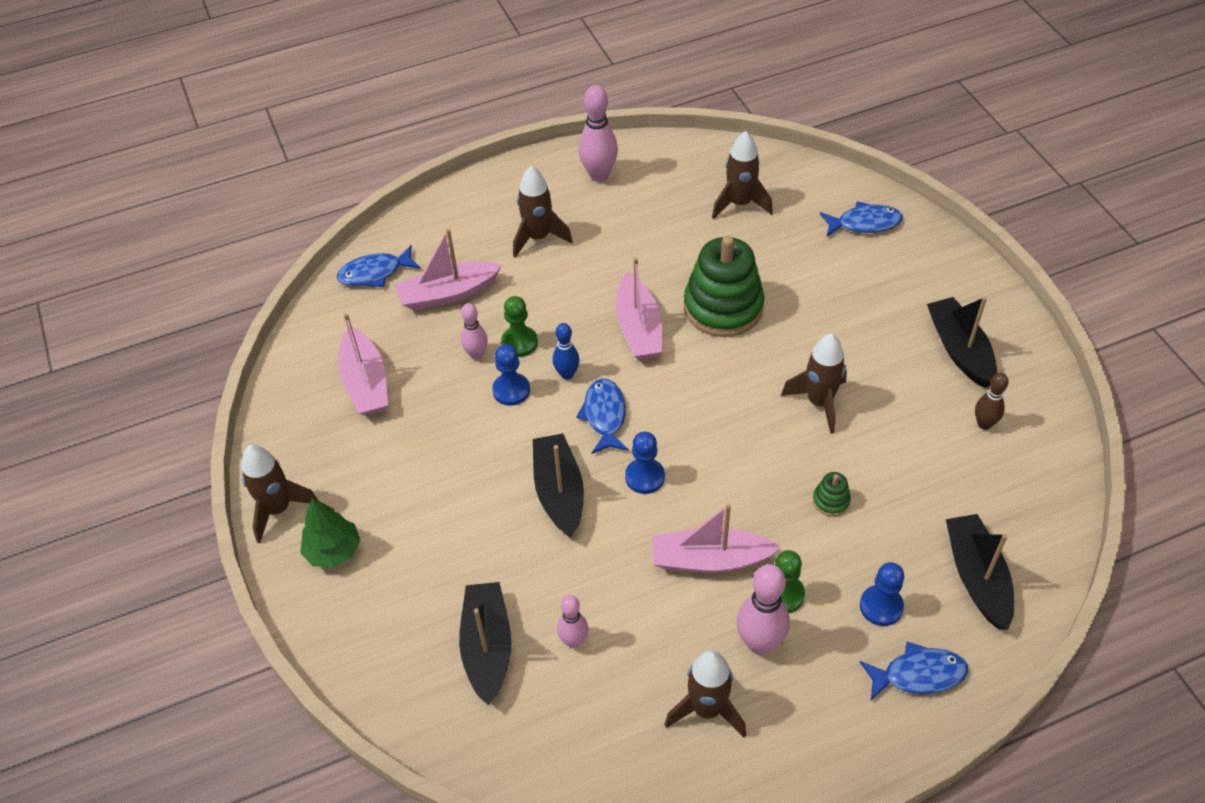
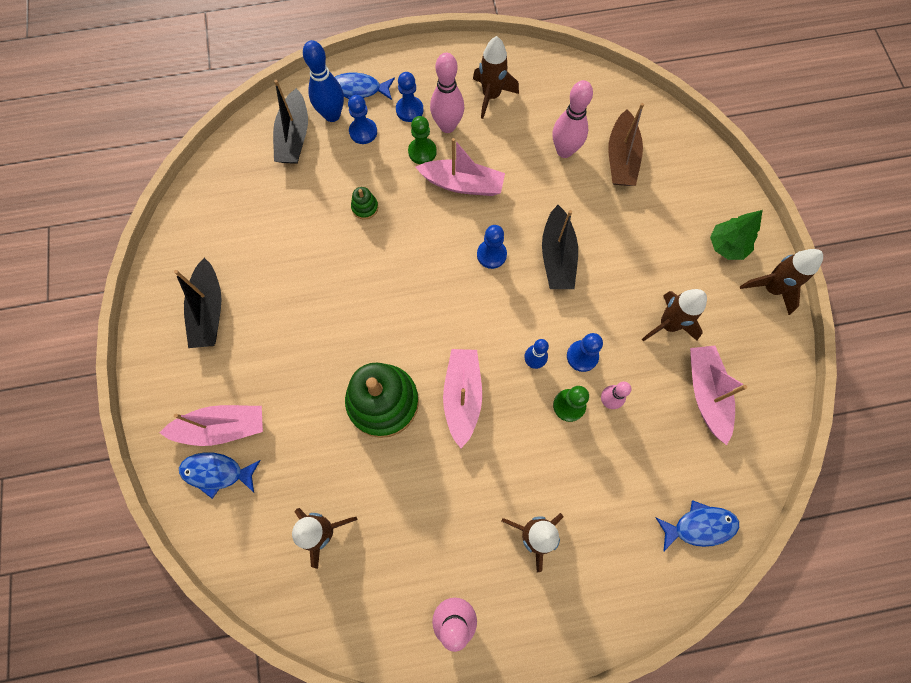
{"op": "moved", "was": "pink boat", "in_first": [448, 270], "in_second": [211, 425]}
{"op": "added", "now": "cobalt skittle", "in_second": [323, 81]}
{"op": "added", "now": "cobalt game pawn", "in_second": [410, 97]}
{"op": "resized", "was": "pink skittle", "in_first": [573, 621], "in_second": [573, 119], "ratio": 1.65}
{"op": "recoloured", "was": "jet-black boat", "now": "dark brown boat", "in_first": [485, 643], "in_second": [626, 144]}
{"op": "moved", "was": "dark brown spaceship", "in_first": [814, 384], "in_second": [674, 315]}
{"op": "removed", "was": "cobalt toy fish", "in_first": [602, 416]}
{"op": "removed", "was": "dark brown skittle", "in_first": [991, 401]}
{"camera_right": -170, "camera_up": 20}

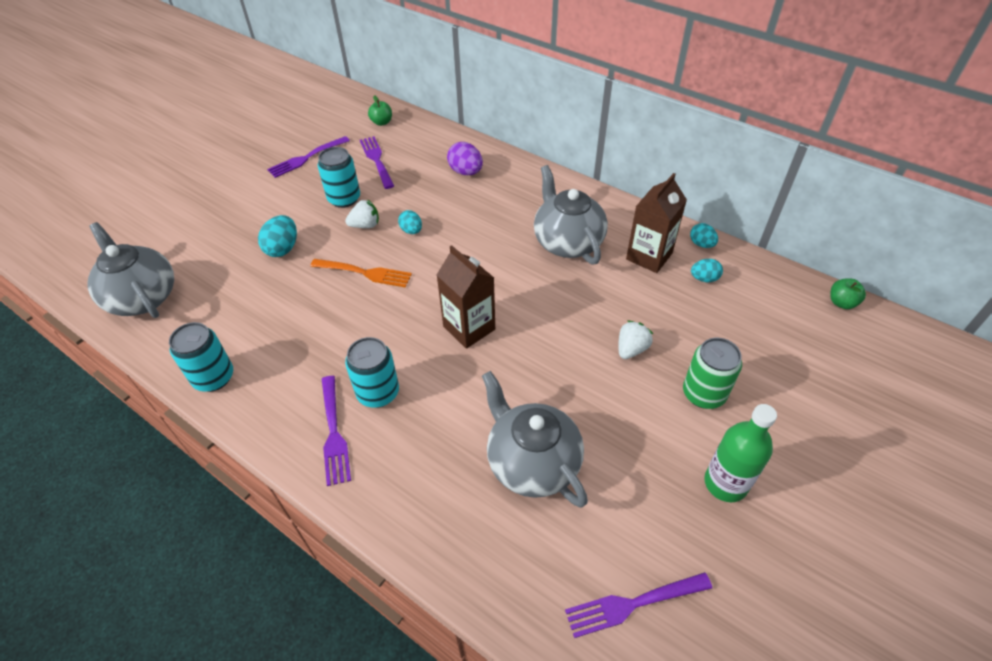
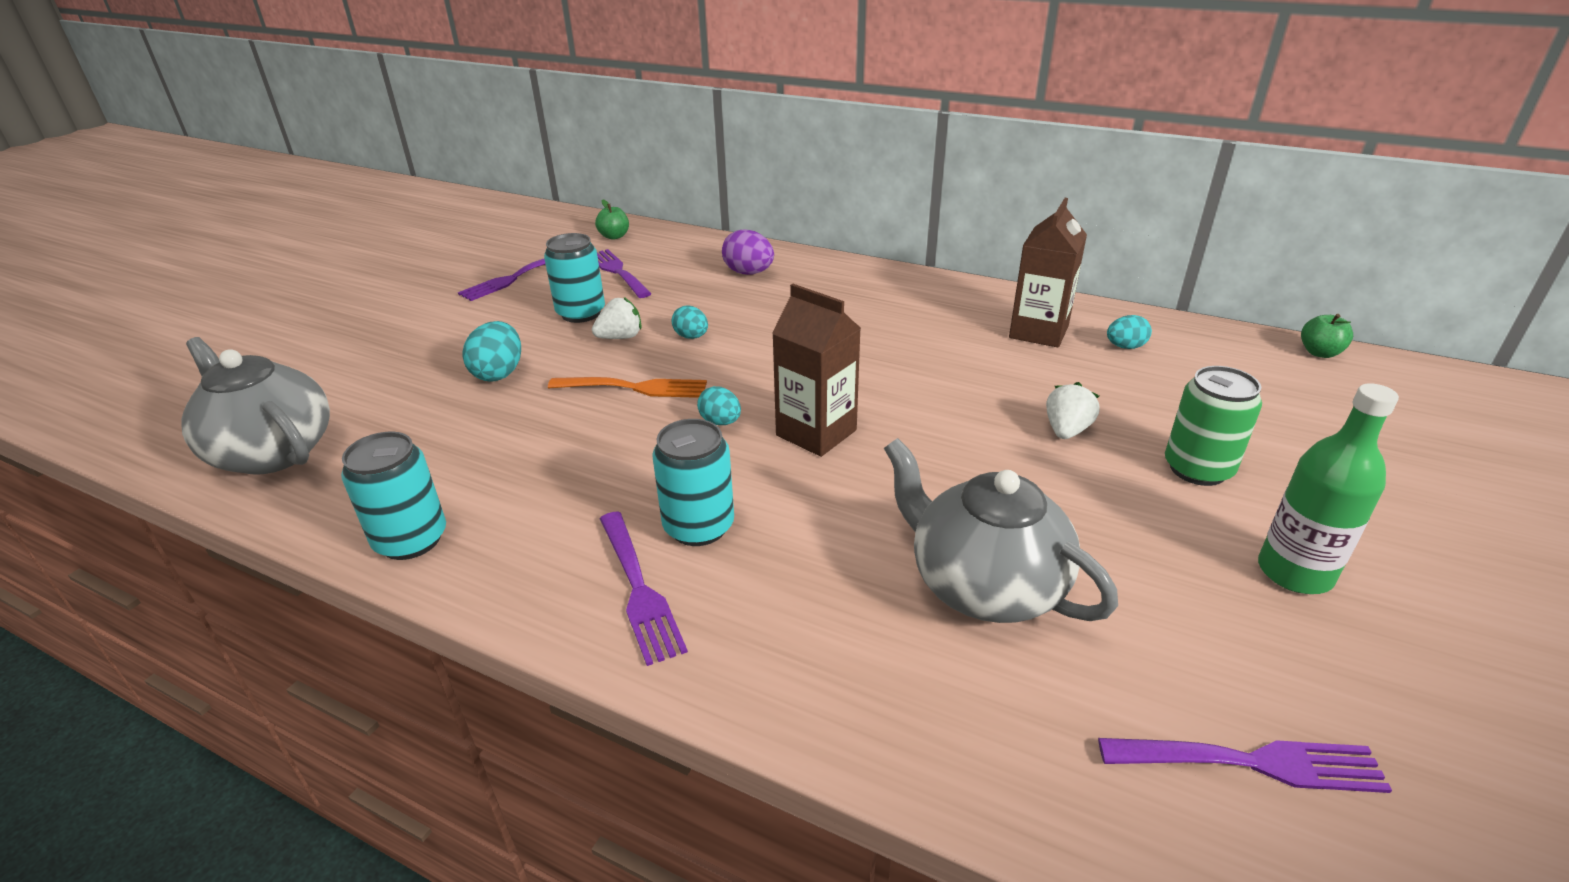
{"op": "moved", "was": "turquoise egg", "in_first": [704, 235], "in_second": [719, 405]}
{"op": "turned", "was": "purple table fork", "in_first": [638, 605], "in_second": [1245, 765], "clockwise": -150}
{"op": "removed", "was": "gray teapot", "in_first": [571, 215]}
{"camera_right": -10, "camera_up": -15}

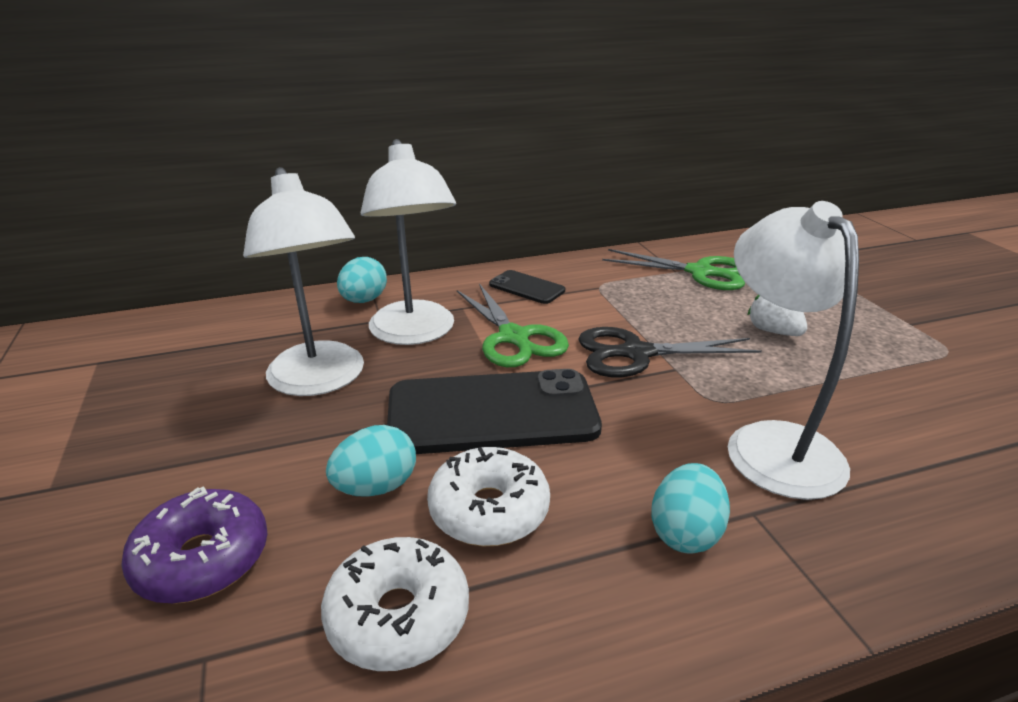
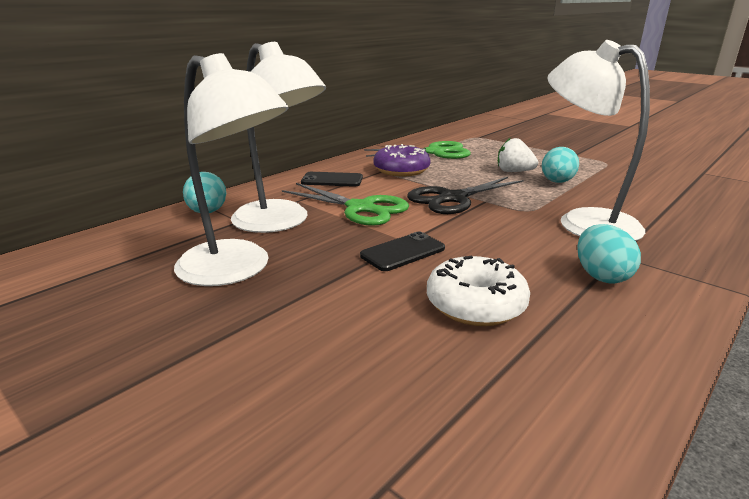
{"op": "resized", "was": "jet-black smartphone", "in_first": [494, 411], "in_second": [402, 251], "ratio": 0.48}
{"op": "moved", "was": "purple glazed donut", "in_first": [194, 545], "in_second": [402, 160]}
{"op": "moved", "was": "turquoise egg", "in_first": [371, 461], "in_second": [560, 165]}
{"op": "removed", "was": "white glazed donut", "in_first": [395, 604]}
{"camera_right": -30, "camera_up": -5}

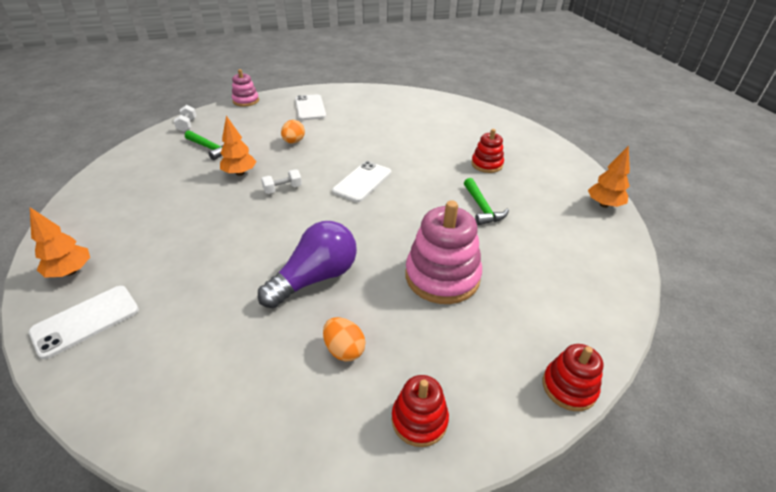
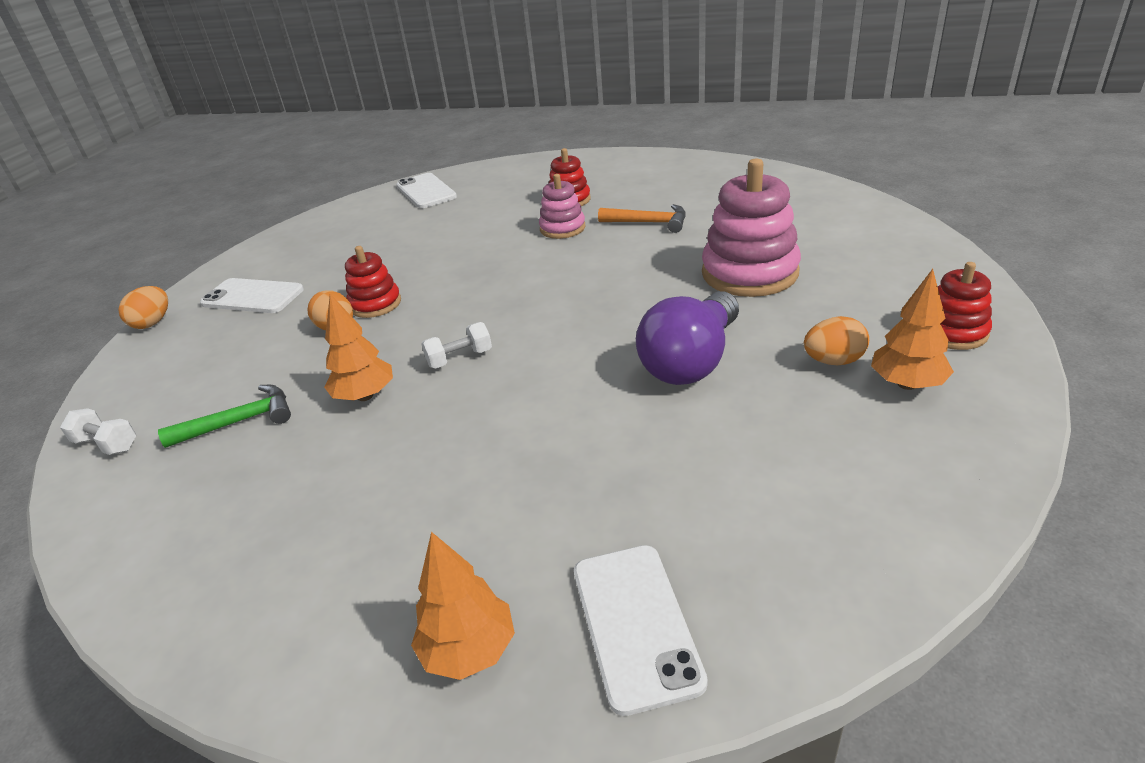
{"op": "added", "now": "orange egg", "in_second": [143, 307]}
{"op": "moved", "was": "scarlet stacking toy", "in_first": [573, 377], "in_second": [373, 282]}
{"op": "moved", "was": "white smartphone", "in_first": [361, 181], "in_second": [426, 190]}
{"op": "turned", "was": "white dumbbell", "in_first": [281, 181], "in_second": [456, 345], "clockwise": 60}
{"op": "moved", "was": "pink stacking toy", "in_first": [245, 88], "in_second": [562, 206]}
{"op": "recoloured", "was": "leaf-green claw hammer", "now": "orange claw hammer", "in_first": [486, 201], "in_second": [642, 218]}
{"op": "turned", "was": "purple bulb", "in_first": [307, 264], "in_second": [687, 338], "clockwise": -135}
{"op": "moved", "was": "orange toy tree", "in_first": [609, 176], "in_second": [912, 329]}
{"camera_right": -55, "camera_up": -5}

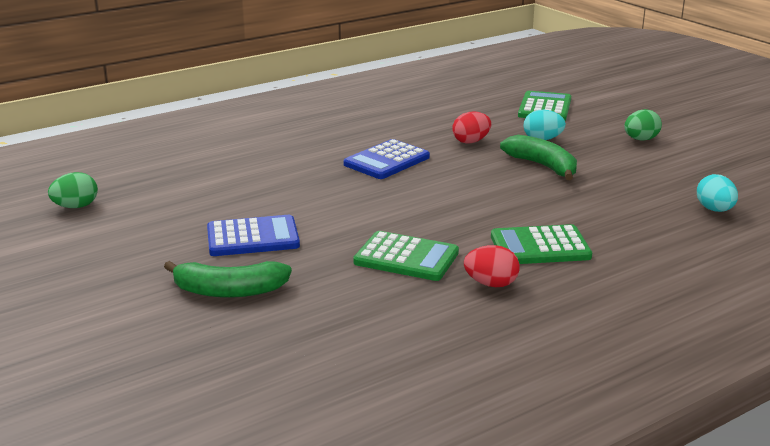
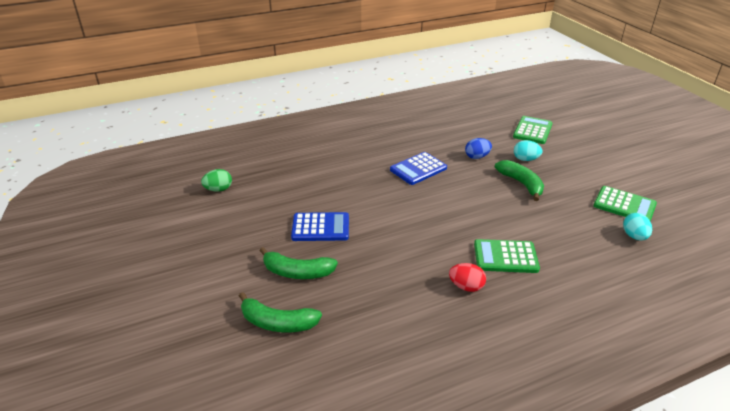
{"op": "added", "now": "leaf-green banana", "in_second": [280, 312]}
{"op": "recoloured", "was": "scarlet egg", "now": "cobalt egg", "in_first": [471, 127], "in_second": [478, 148]}
{"op": "moved", "was": "leaf-green pocket calculator", "in_first": [406, 256], "in_second": [625, 203]}
{"op": "removed", "was": "leaf-green egg", "in_first": [643, 125]}
{"camera_right": 10, "camera_up": 10}

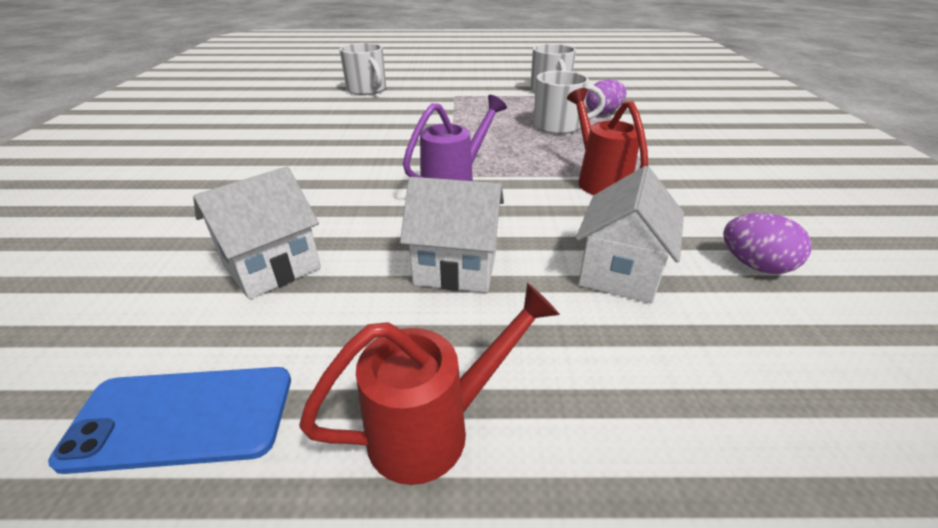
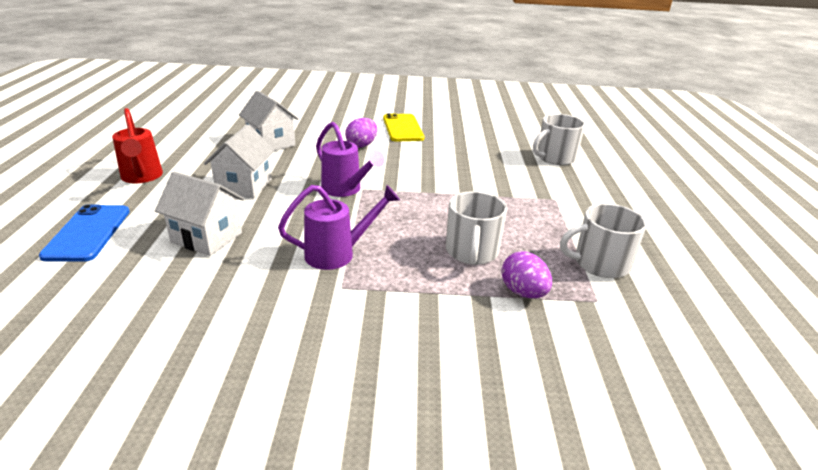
{"op": "moved", "was": "cobalt smartphone", "in_first": [169, 420], "in_second": [84, 233]}
{"op": "recoloured", "was": "scarlet watering pot", "now": "purple watering pot", "in_first": [607, 141], "in_second": [339, 227]}
{"op": "moved", "was": "purple egg", "in_first": [767, 243], "in_second": [361, 133]}
{"op": "added", "now": "golden smartphone", "in_second": [403, 127]}
{"camera_right": 90, "camera_up": -5}

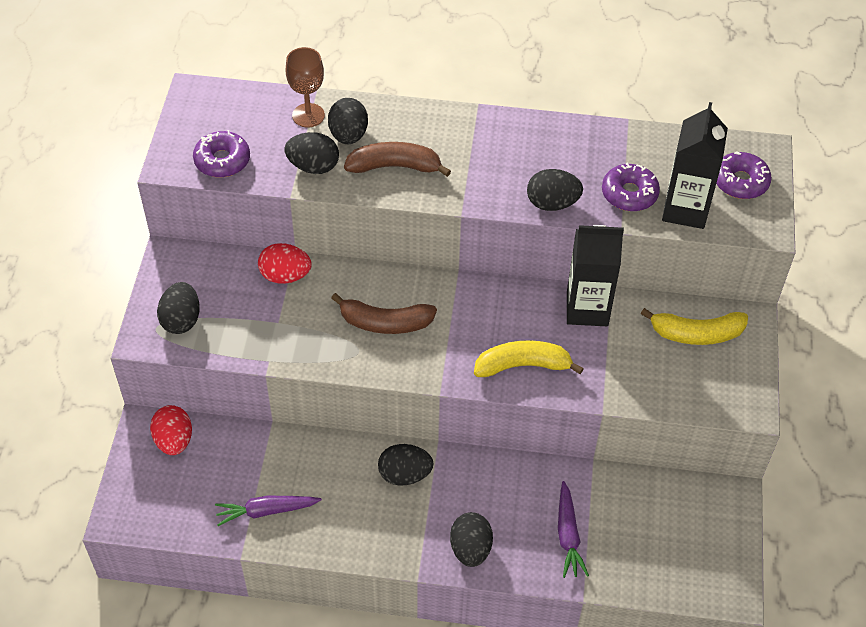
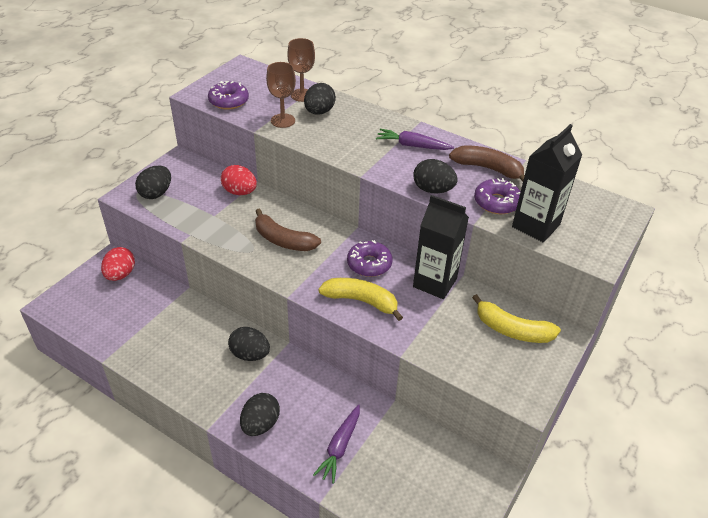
{"op": "replaced", "was": "jet-black egg", "now": "dark brown goblet", "in_first": [312, 153], "in_second": [281, 95]}
{"op": "moved", "was": "purple glazed donut", "in_first": [744, 175], "in_second": [370, 258]}
{"op": "moved", "was": "purple toy carrot", "in_first": [268, 511], "in_second": [415, 139]}
{"op": "moved", "was": "dark brown banana", "in_first": [397, 159], "in_second": [487, 163]}
{"camera_right": 25, "camera_up": -10}

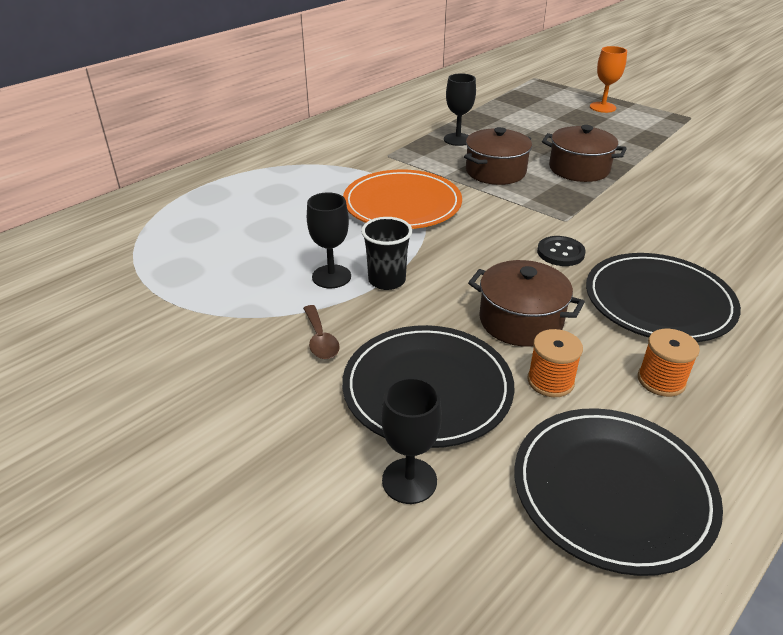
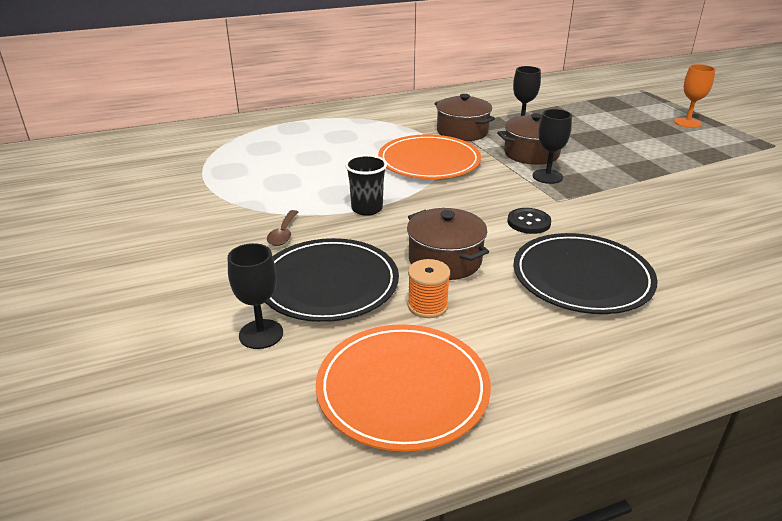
{"op": "recoloured", "was": "jet-black dinner plate", "now": "orange dinner plate", "in_first": [618, 492], "in_second": [403, 388]}
{"op": "moved", "was": "dark brown cooking pot", "in_first": [584, 153], "in_second": [464, 117]}
{"op": "moved", "was": "jet-black goblet", "in_first": [329, 240], "in_second": [552, 146]}
{"op": "removed", "was": "orange bobbin", "in_first": [669, 363]}
{"camera_right": 25, "camera_up": -5}

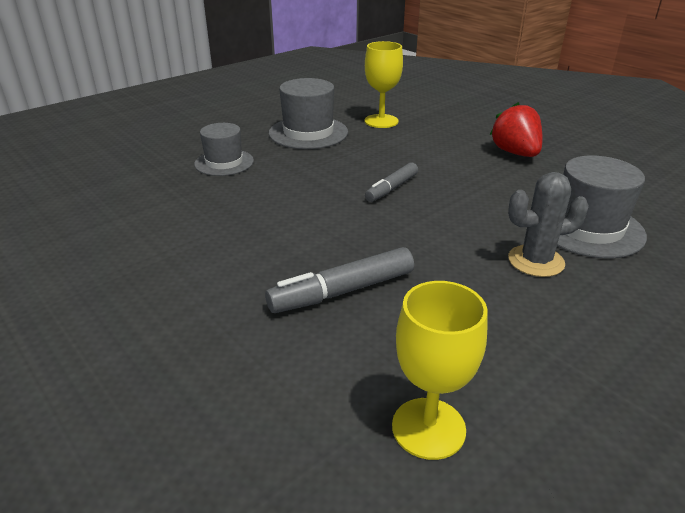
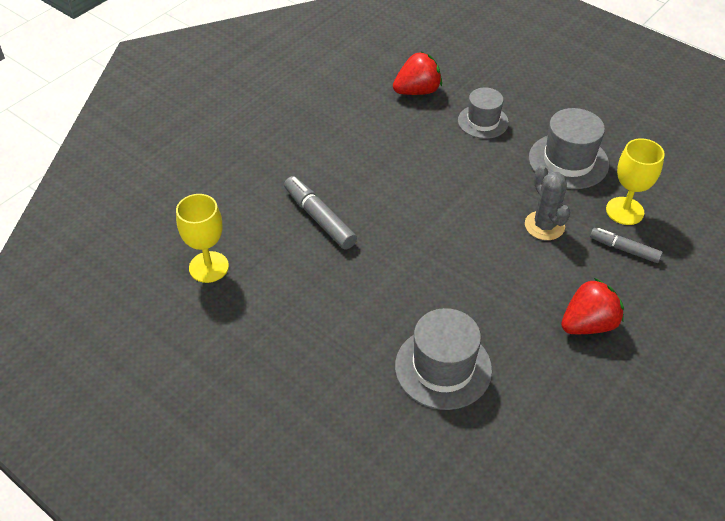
{"op": "added", "now": "scarlet toy strawberry", "in_second": [417, 73]}
{"op": "moved", "was": "gray prickly plant", "in_first": [548, 224], "in_second": [548, 202]}
{"op": "moved", "was": "gray marker pen", "in_first": [391, 182], "in_second": [626, 245]}
{"camera_right": 80, "camera_up": 15}

